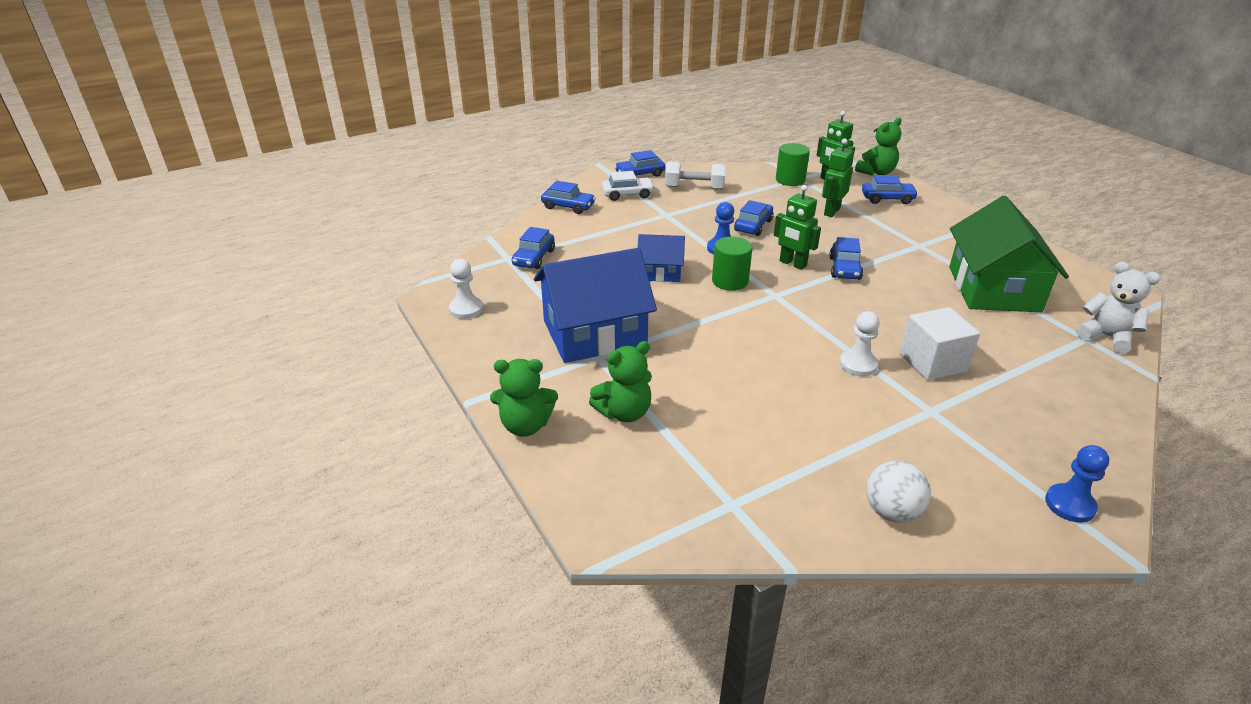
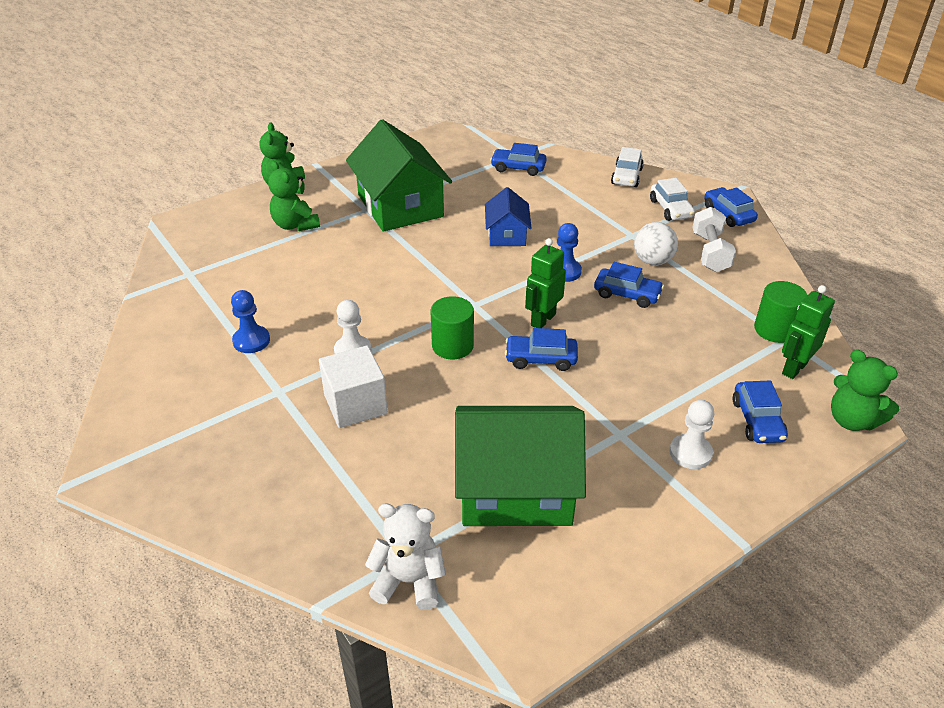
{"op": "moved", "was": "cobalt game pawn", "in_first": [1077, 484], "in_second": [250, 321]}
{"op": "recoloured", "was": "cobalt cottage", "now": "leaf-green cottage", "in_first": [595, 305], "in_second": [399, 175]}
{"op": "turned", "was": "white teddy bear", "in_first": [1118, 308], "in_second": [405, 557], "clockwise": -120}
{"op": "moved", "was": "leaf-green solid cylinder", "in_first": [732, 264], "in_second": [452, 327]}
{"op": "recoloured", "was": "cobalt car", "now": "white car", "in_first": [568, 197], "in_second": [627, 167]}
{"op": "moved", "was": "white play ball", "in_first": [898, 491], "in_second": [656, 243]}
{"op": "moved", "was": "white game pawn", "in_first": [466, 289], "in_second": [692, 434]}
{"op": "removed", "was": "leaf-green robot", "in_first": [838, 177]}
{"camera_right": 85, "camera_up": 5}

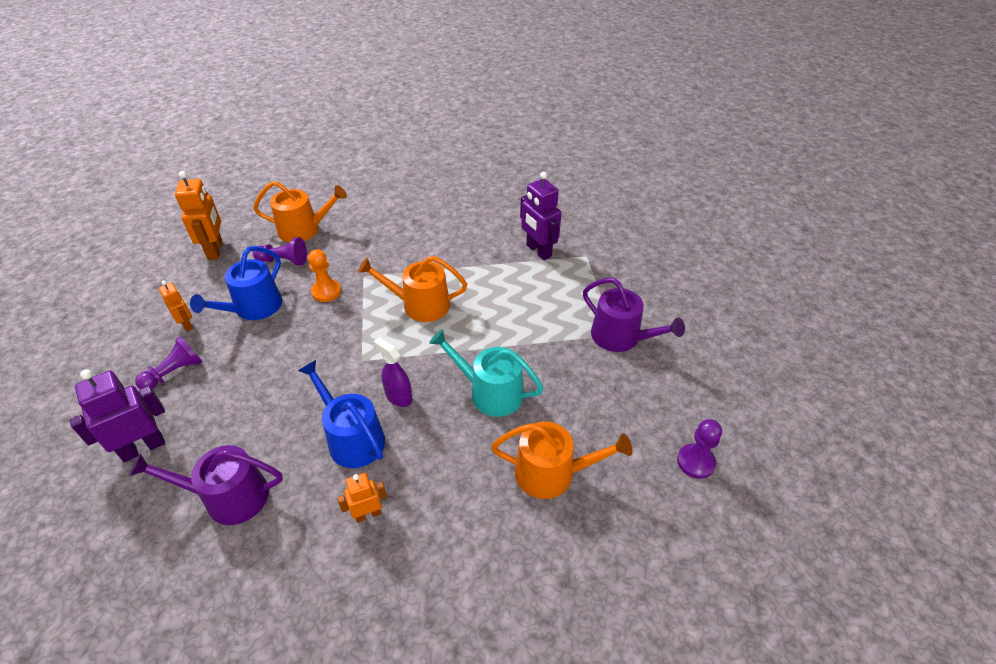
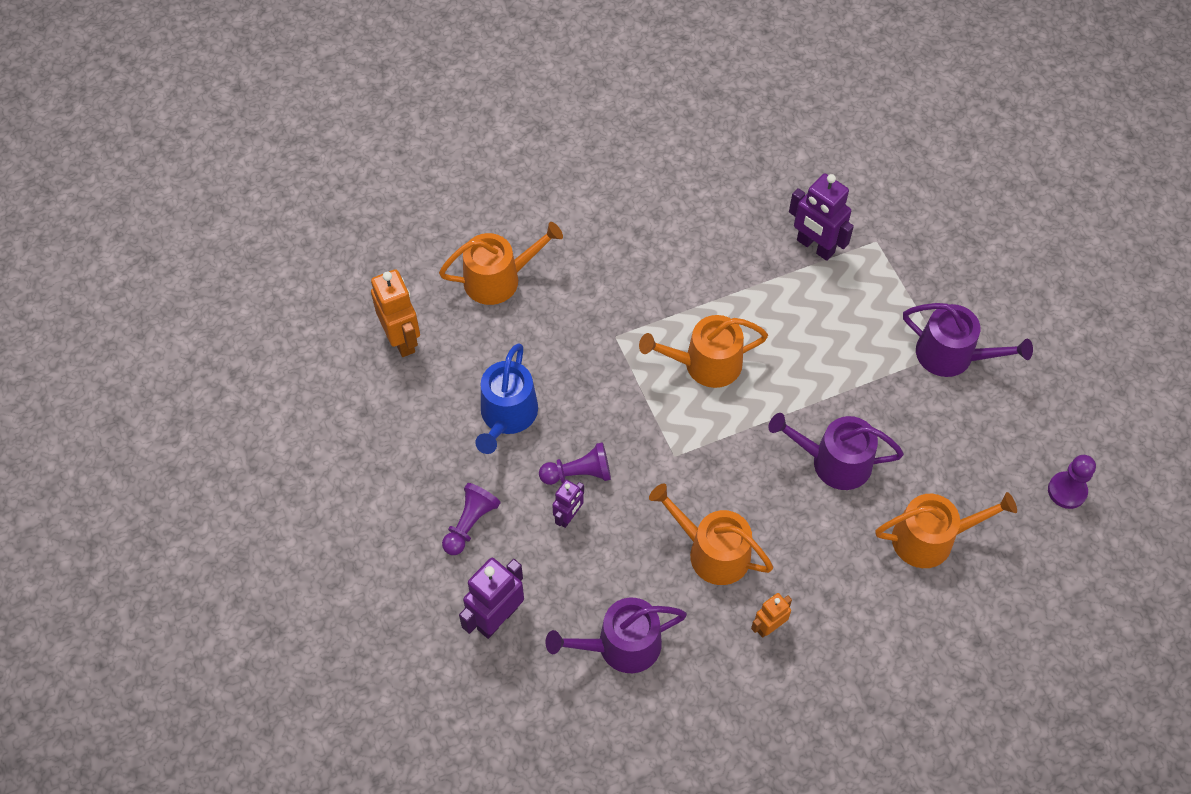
{"op": "moved", "was": "purple game pawn", "in_first": [280, 251], "in_second": [575, 463]}
{"op": "added", "now": "purple robot", "in_second": [568, 504]}
{"op": "recoloured", "was": "cobalt watering pot", "now": "orange watering pot", "in_first": [341, 414], "in_second": [711, 534]}
{"op": "recoloured", "was": "turquoise watering pot", "now": "purple watering pot", "in_first": [486, 373], "in_second": [836, 451]}
{"op": "removed", "was": "orange robot", "in_first": [176, 306]}
{"op": "removed", "was": "orange game pawn", "in_first": [324, 275]}
{"op": "removed", "was": "purple spray cleaner", "in_first": [393, 372]}
{"camera_right": -15, "camera_up": 15}

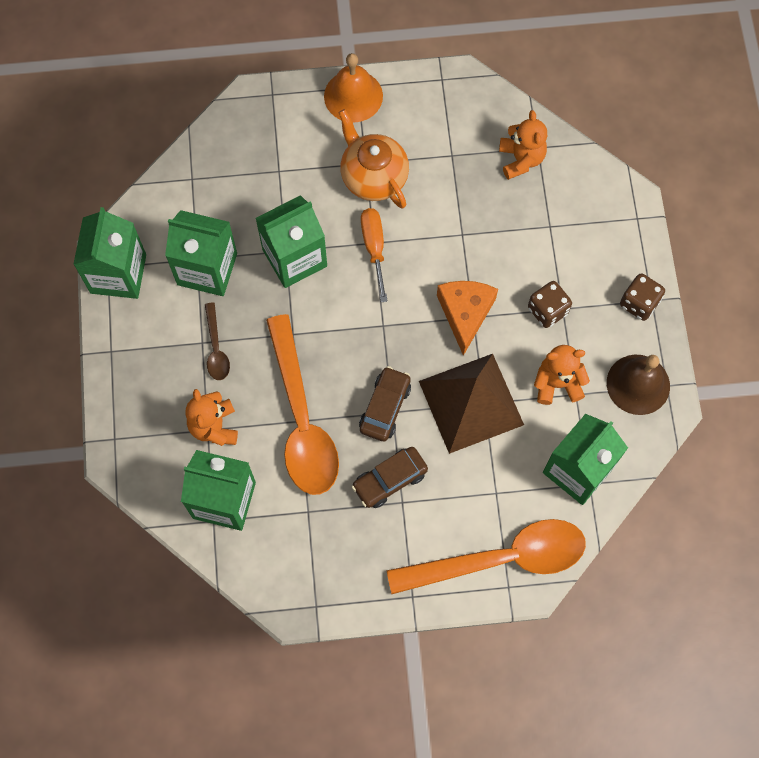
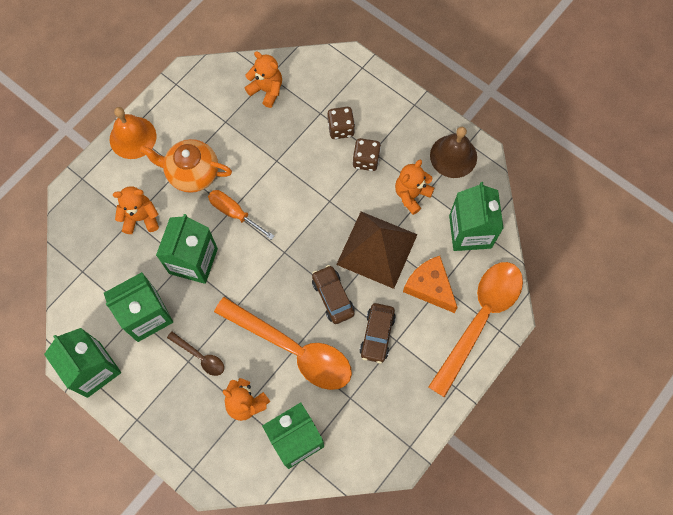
{"op": "added", "now": "orange teddy bear", "in_second": [136, 210]}
{"op": "moved", "was": "dark brown die", "in_first": [642, 297], "in_second": [341, 123]}
{"op": "moved", "was": "orange cheese", "in_first": [467, 318], "in_second": [430, 284]}
{"camera_right": -45, "camera_up": 0}

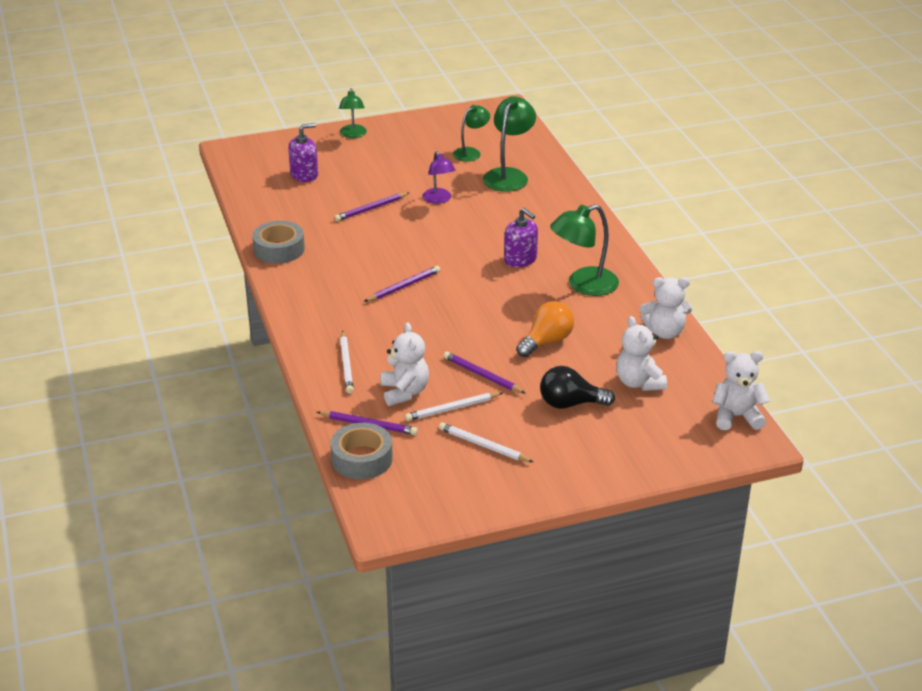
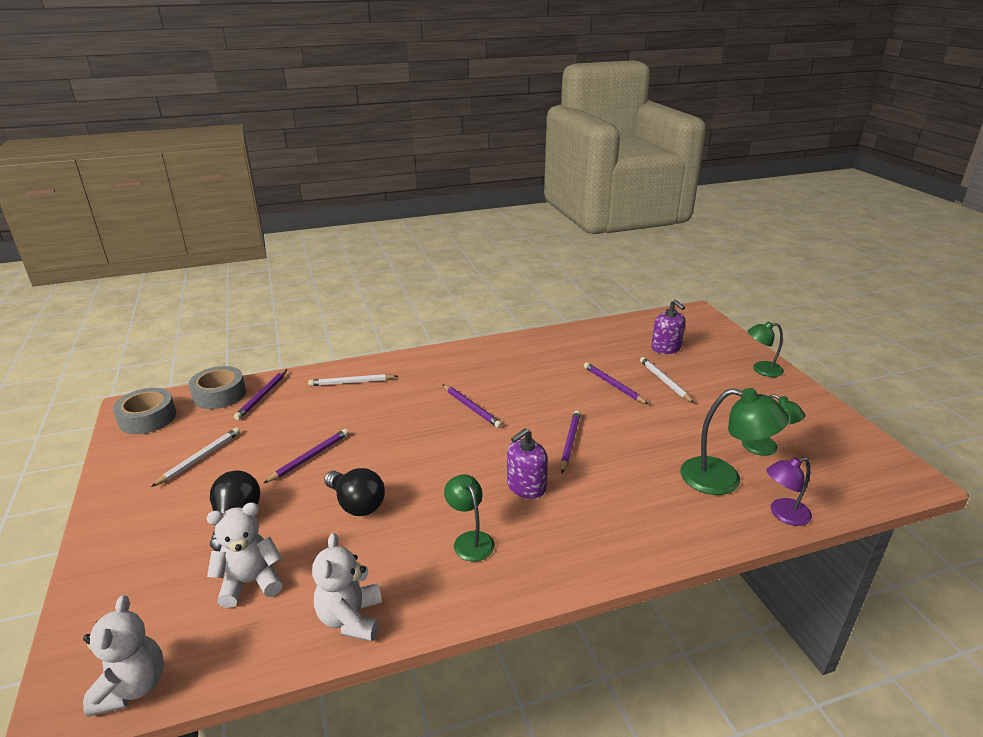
{"op": "moved", "was": "gray roll of tape", "in_first": [278, 242], "in_second": [144, 411]}
{"op": "recoloured", "was": "orange bulb", "now": "jet-black bulb", "in_first": [545, 329], "in_second": [354, 492]}
{"op": "resized", "was": "leaf-green reading lamp", "in_first": [584, 250], "in_second": [469, 518], "ratio": 0.63}
{"op": "added", "now": "purple pencil", "in_second": [571, 441]}
{"op": "moved", "was": "white pencil", "in_first": [453, 406], "in_second": [667, 380]}
{"op": "moved", "was": "purple reading lamp", "in_first": [439, 177], "in_second": [789, 491]}
{"op": "removed", "was": "white teddy bear", "in_first": [405, 364]}
{"camera_right": 90, "camera_up": -5}

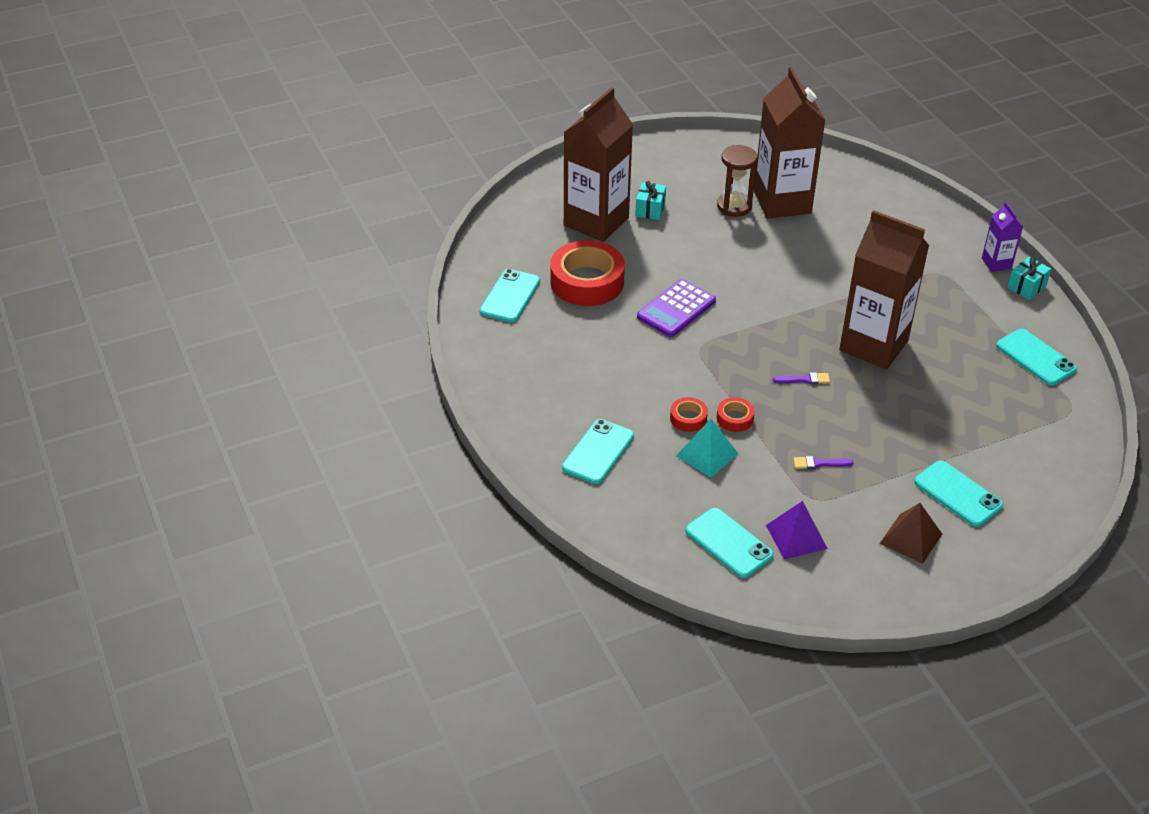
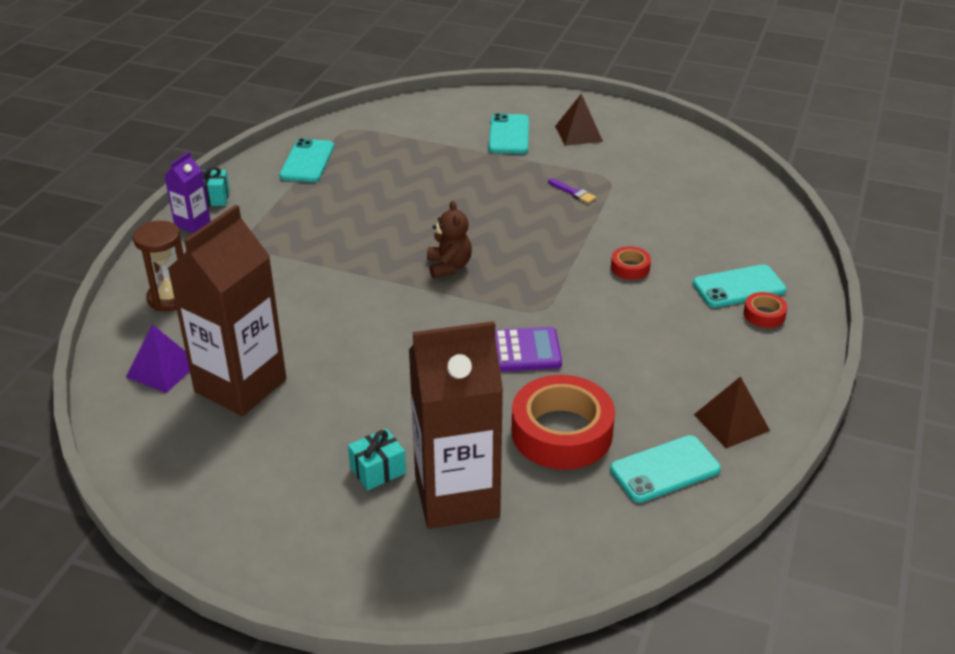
{"op": "moved", "was": "purple pyramid shape", "in_first": [797, 530], "in_second": [158, 358]}
{"op": "moved", "was": "dark brown hourglass", "in_first": [737, 181], "in_second": [158, 266]}
{"op": "added", "now": "dark brown teddy bear", "in_second": [449, 239]}
{"op": "added", "now": "dark brown pyramid shape", "in_second": [732, 412]}
{"op": "moved", "was": "scarlet roll of tape", "in_first": [736, 414], "in_second": [765, 310]}
{"op": "removed", "was": "turquoise pyramid shape", "in_first": [707, 448]}
{"op": "removed", "was": "turquoise smartphone", "in_first": [729, 543]}
{"op": "removed", "was": "purple brush", "in_first": [801, 378]}
{"op": "removed", "was": "dark brown carton", "in_first": [884, 289]}
{"camera_right": -135, "camera_up": -5}

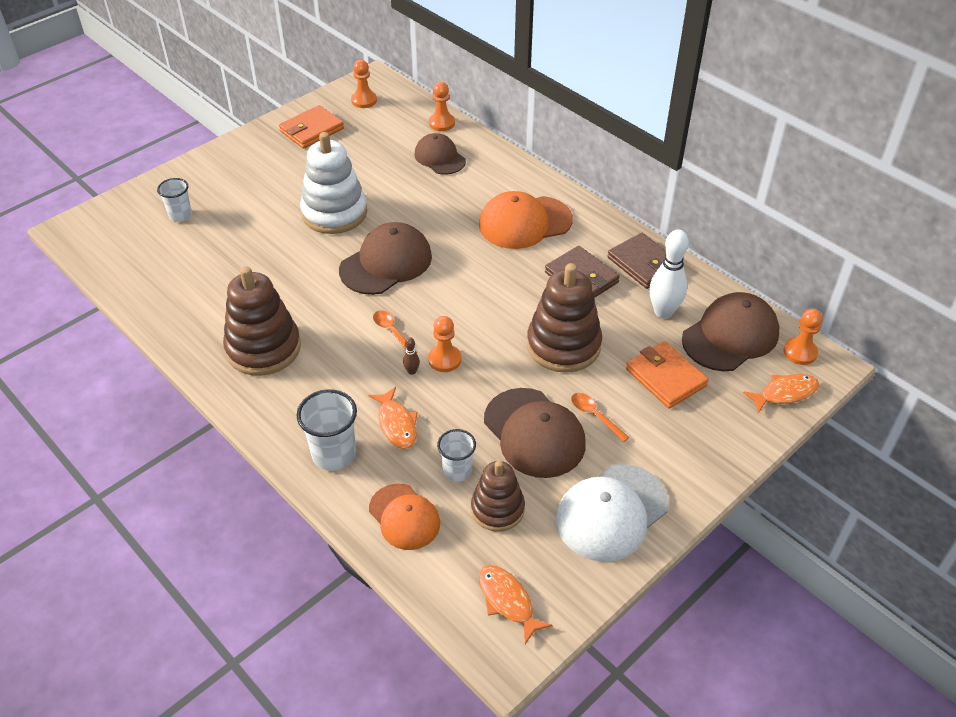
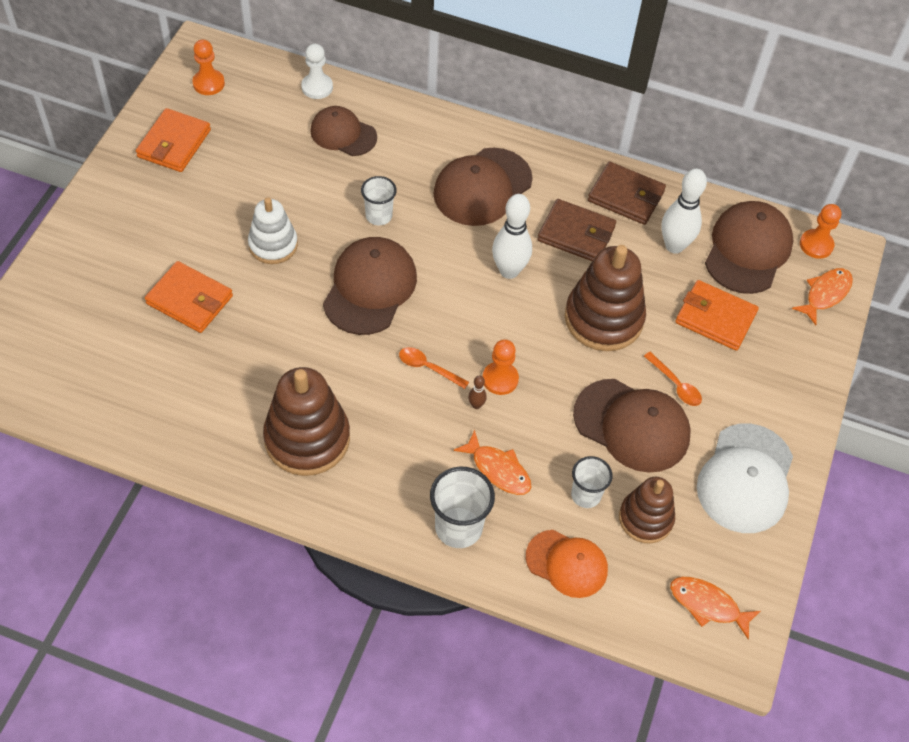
{"op": "added", "now": "orange card wallet", "in_second": [189, 297]}
{"op": "resized", "was": "white stacking toy", "in_first": [333, 183], "in_second": [273, 230], "ratio": 0.63}
{"op": "recoloured", "was": "orange game pawn", "now": "white game pawn", "in_first": [442, 106], "in_second": [317, 71]}
{"op": "moved", "was": "white cup", "in_first": [174, 200], "in_second": [379, 200]}
{"op": "recoloured", "was": "orange baseball cap", "now": "dark brown baseball cap", "in_first": [526, 220], "in_second": [483, 187]}
{"op": "added", "now": "white skittle", "in_second": [512, 236]}
{"op": "turned", "was": "orange spoon", "in_first": [600, 417], "in_second": [673, 379], "clockwise": -150}
{"camera_right": -30, "camera_up": 10}

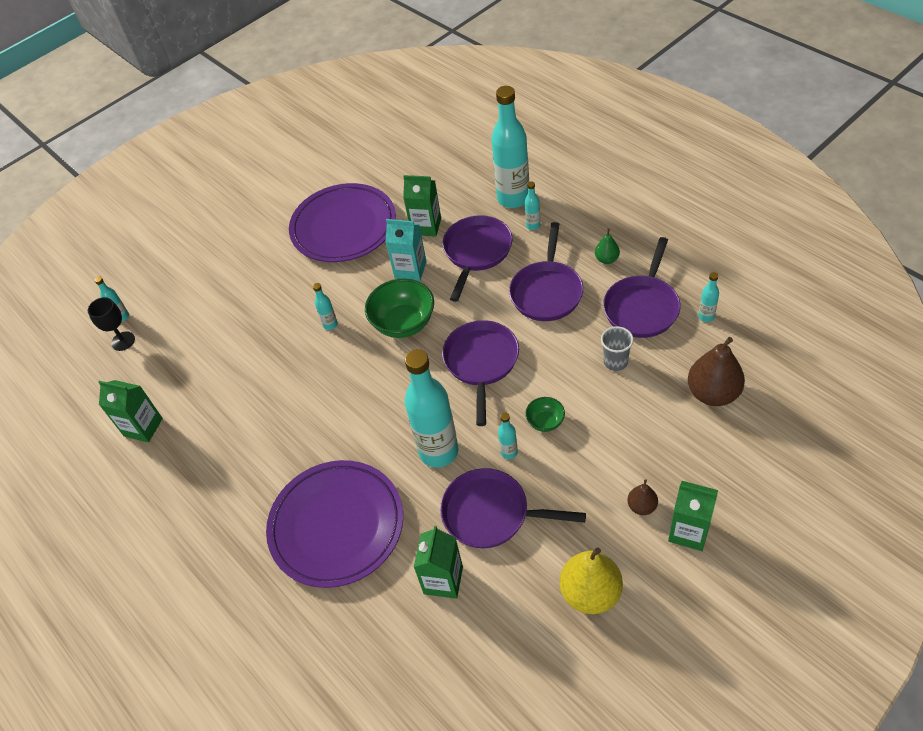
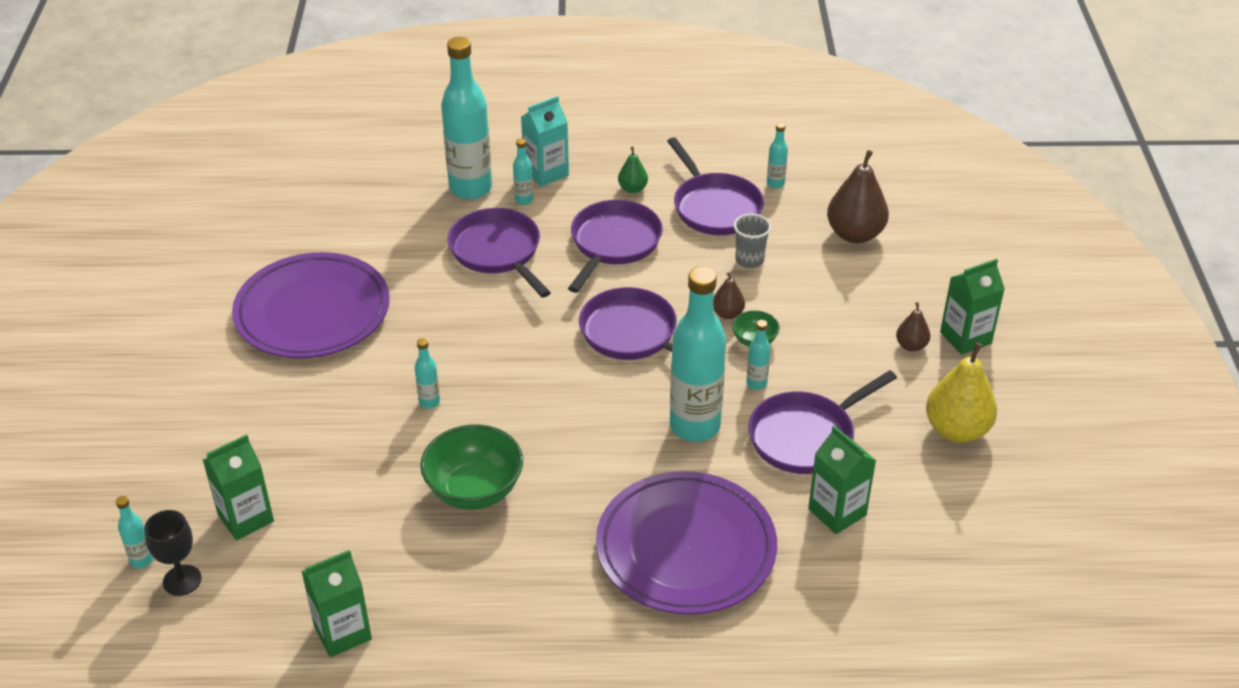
{"op": "moved", "was": "leaf-green carton", "in_first": [422, 206], "in_second": [238, 487]}
{"op": "moved", "was": "leaf-green bowl", "in_first": [399, 308], "in_second": [471, 467]}
{"op": "moved", "was": "turquoise carton", "in_first": [406, 250], "in_second": [545, 141]}
{"op": "turned", "was": "purple pan", "in_first": [546, 271], "in_second": [615, 246], "clockwise": -120}
{"op": "added", "now": "dark brown pear", "in_second": [729, 295]}
{"camera_right": -55, "camera_up": -10}

